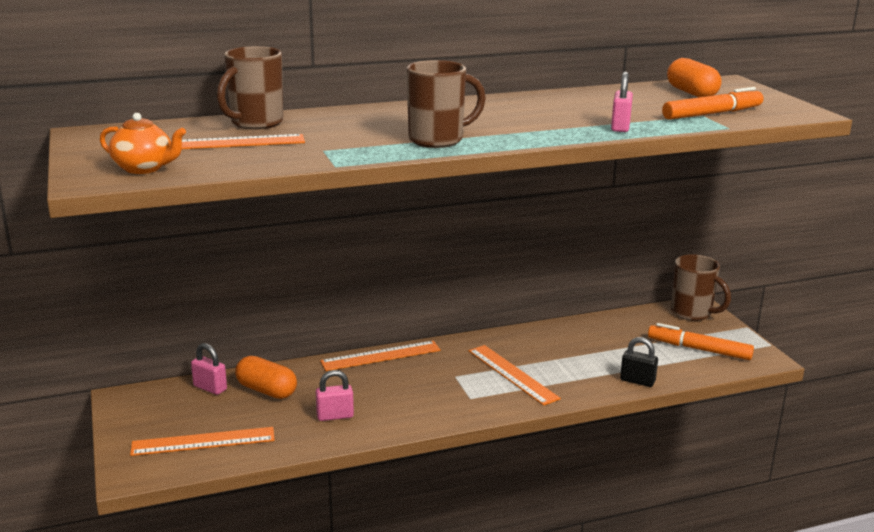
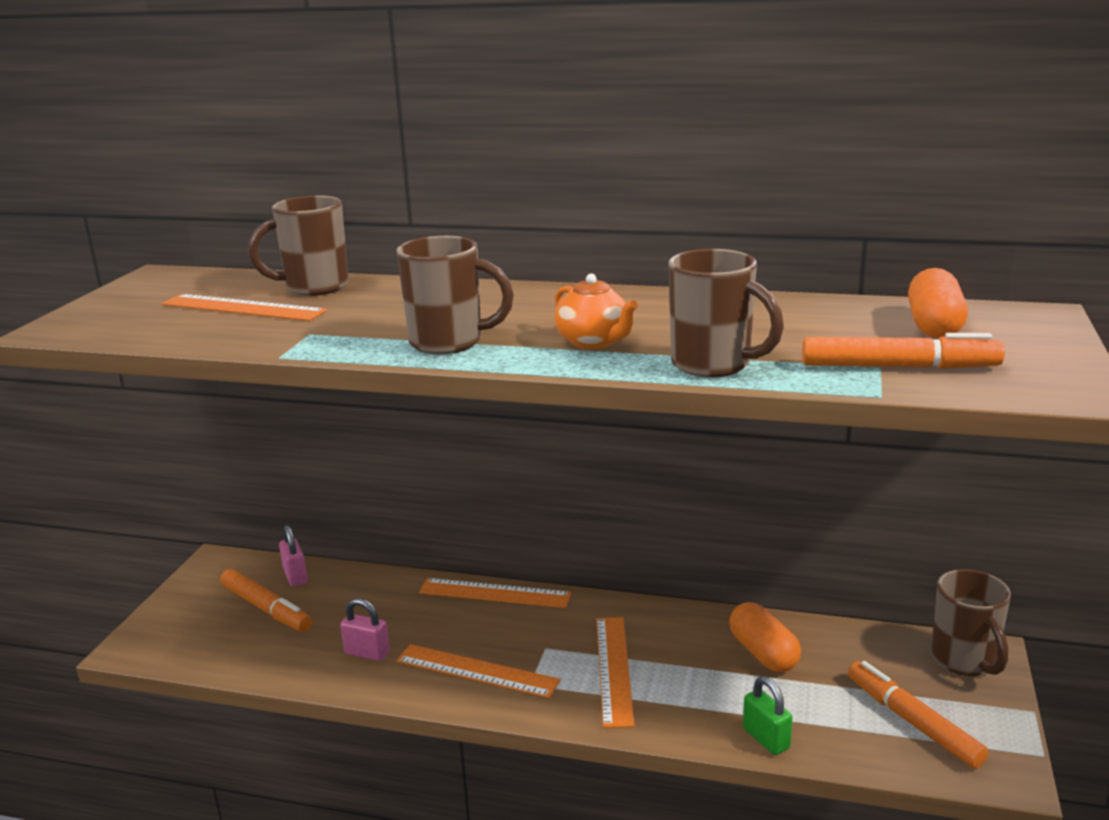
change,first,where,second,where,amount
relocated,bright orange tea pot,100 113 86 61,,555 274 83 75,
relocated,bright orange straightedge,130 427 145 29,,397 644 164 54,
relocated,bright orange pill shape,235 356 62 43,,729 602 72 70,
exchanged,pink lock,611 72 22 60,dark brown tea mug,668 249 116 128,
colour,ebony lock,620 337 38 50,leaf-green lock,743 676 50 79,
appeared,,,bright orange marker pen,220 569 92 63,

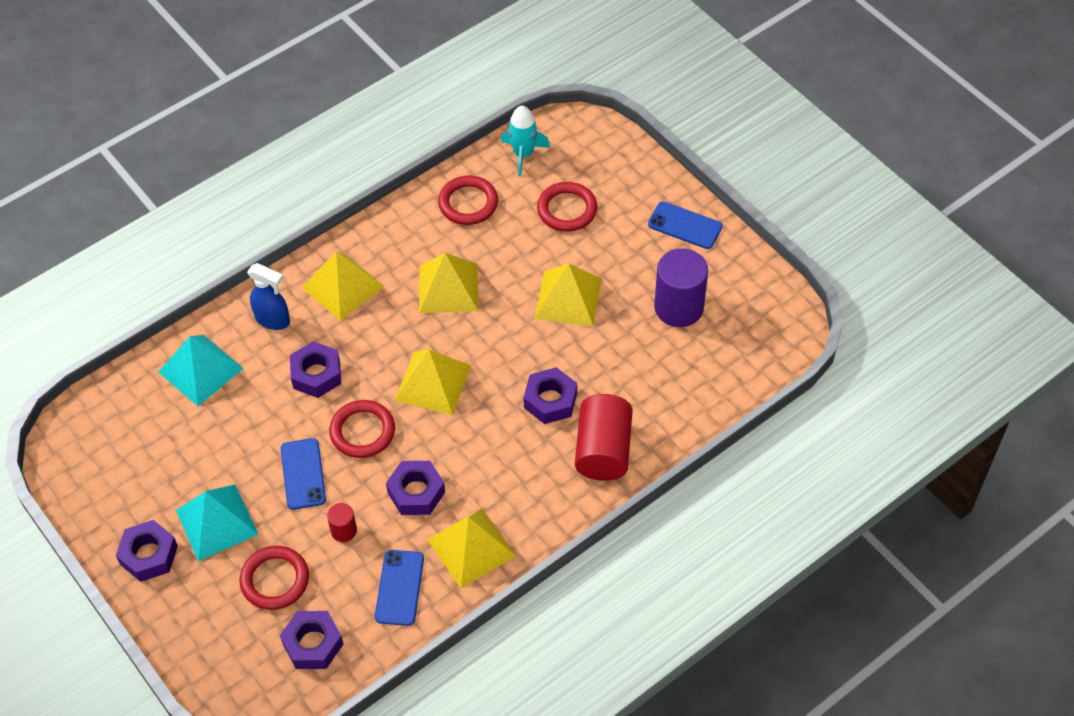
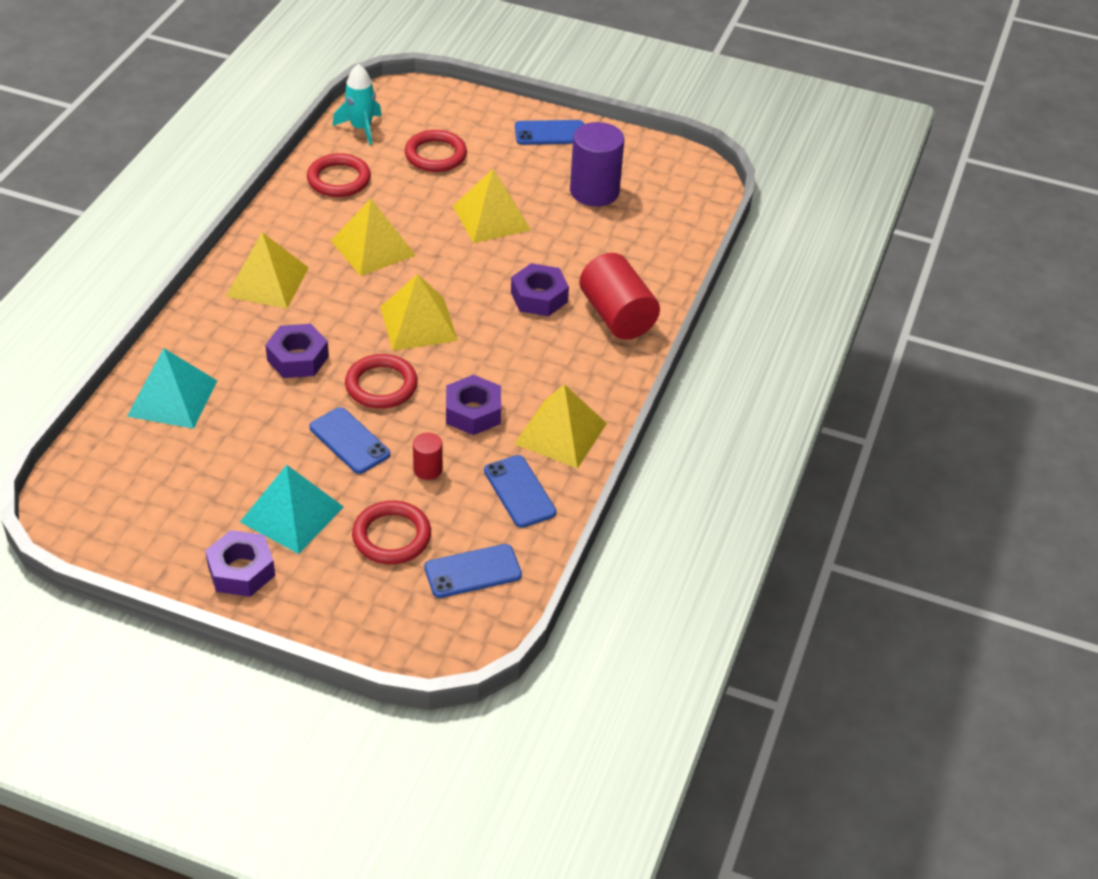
change,first,where,second,where,amount
missing,cobalt sprayer,247 263 43 67,,,
exchanged,violet nut,280 611 63 58,cobalt phone,424 544 98 54,

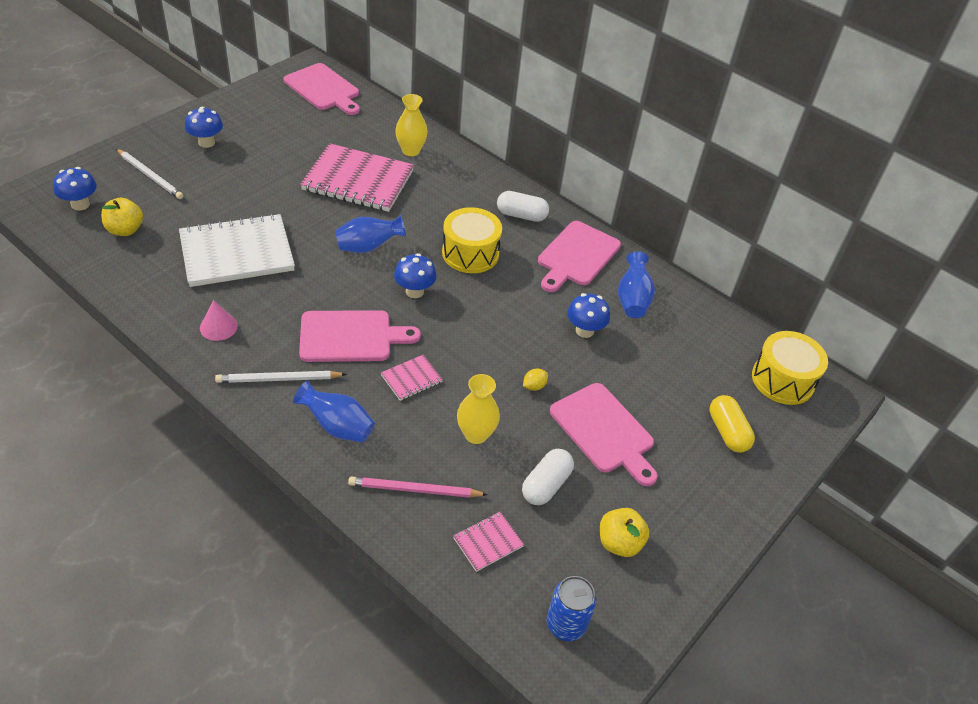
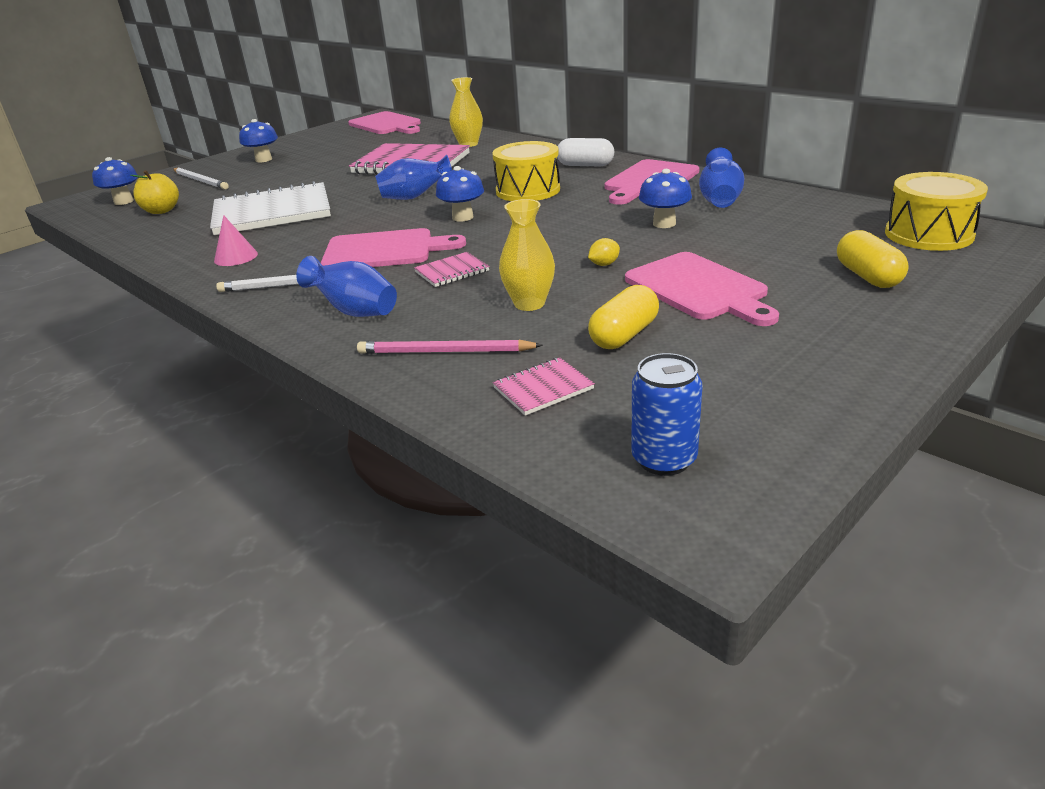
change,first,where,second,where,amount
colour,pure white pill shape,522 449 52 56,yellow pill shape,588 285 71 64,
missing,yellow apple,600 508 49 49,,,

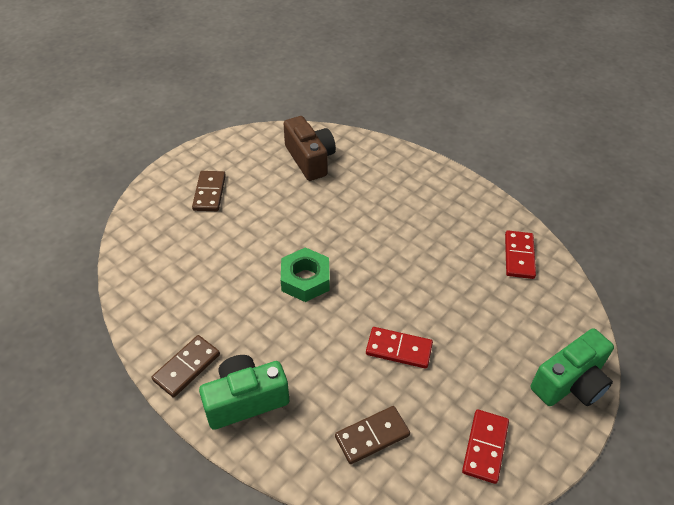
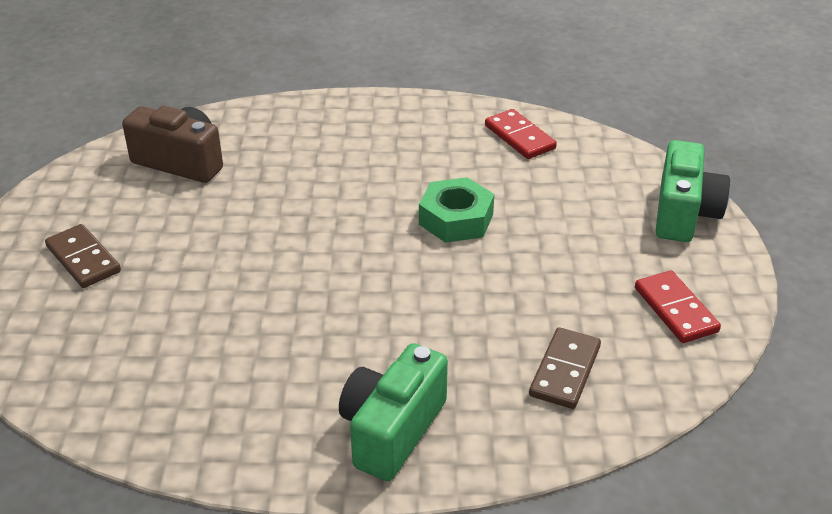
change,first,where,second,where,amount
missing,dark brown domino piece,152 335 68 63,,,
relocated,leaf-green nut,281 247 49 55,,419 177 75 66,
missing,scarlet domino piece,366 327 67 42,,,

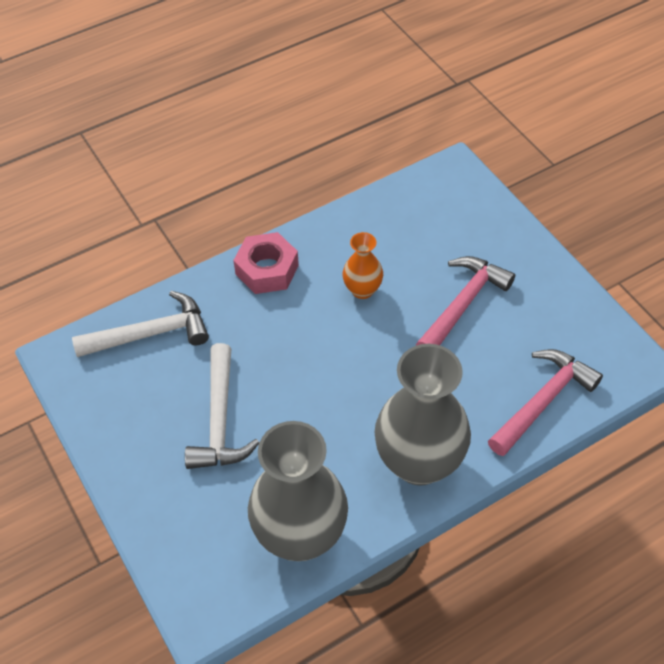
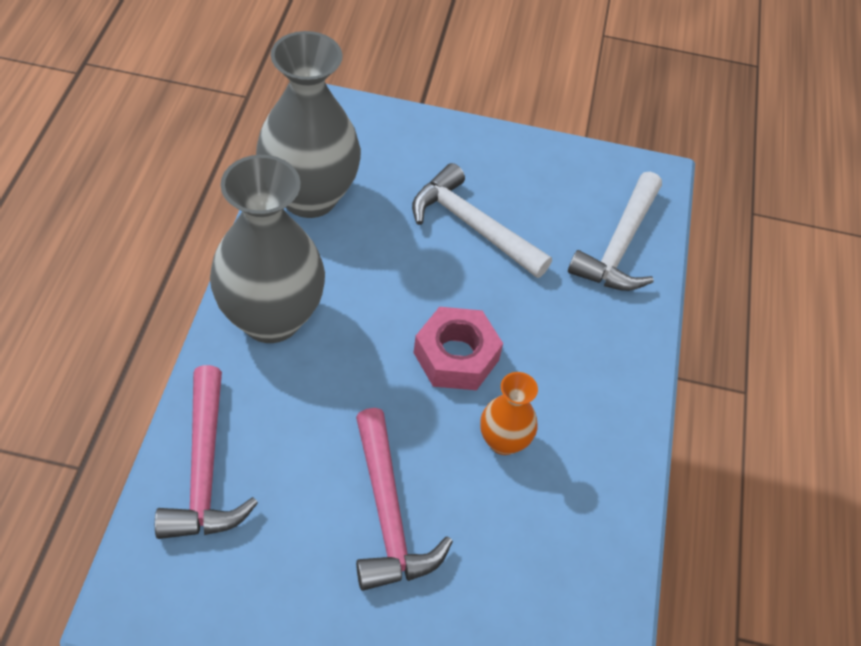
change,first,where,second,where,amount
relocated,pink nut,233 232 66 62,,414 307 89 83,

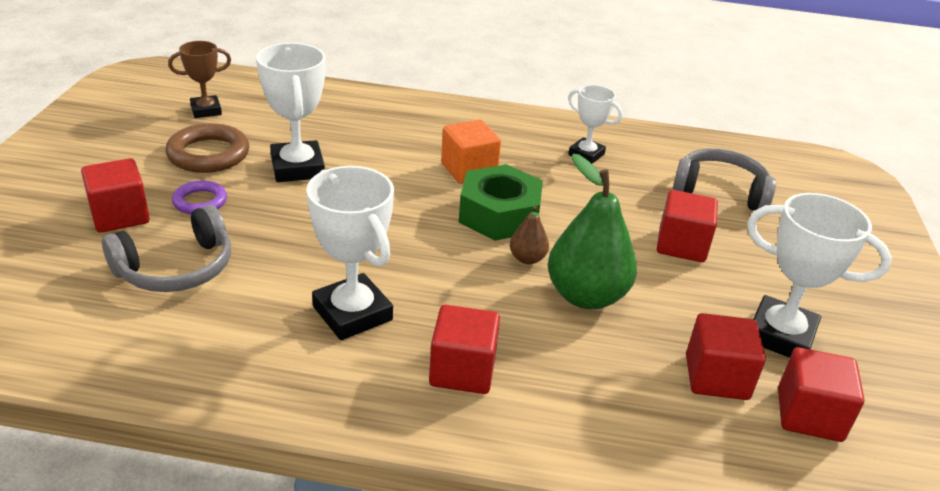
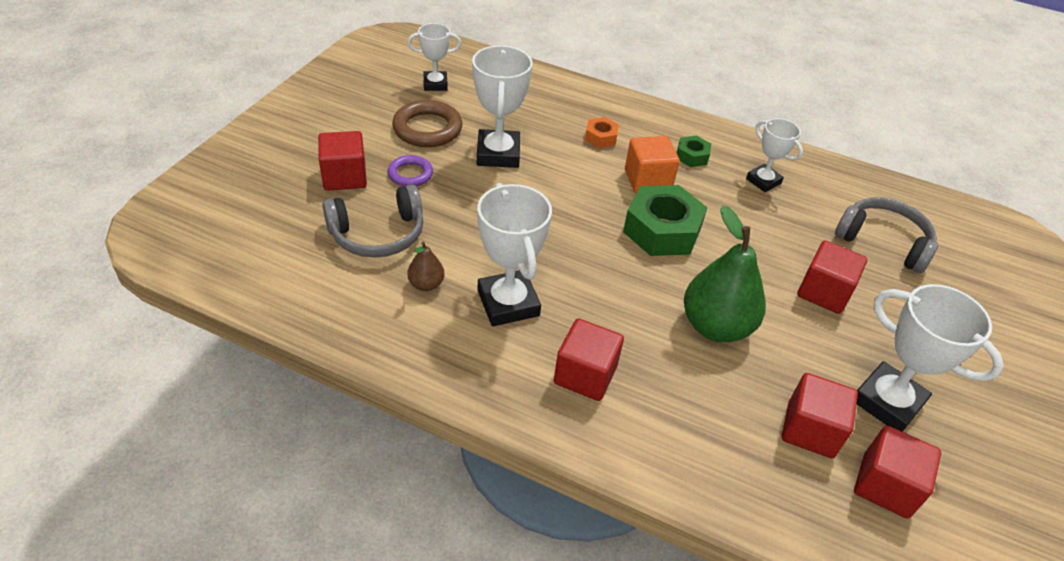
change,first,where,second,where,amount
colour,dark brown prize cup,168 41 63 77,pure white prize cup,407 23 54 68,
relocated,dark brown toy pear,510 206 39 58,,407 242 37 49,
appeared,,,bright orange nut,585 117 34 31,
appeared,,,leaf-green nut,677 135 34 32,

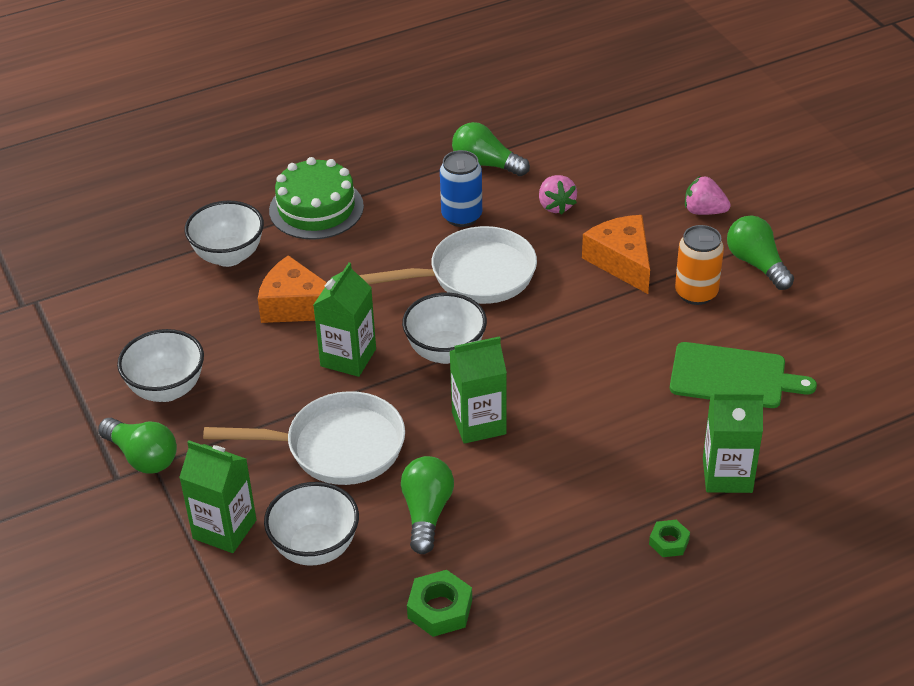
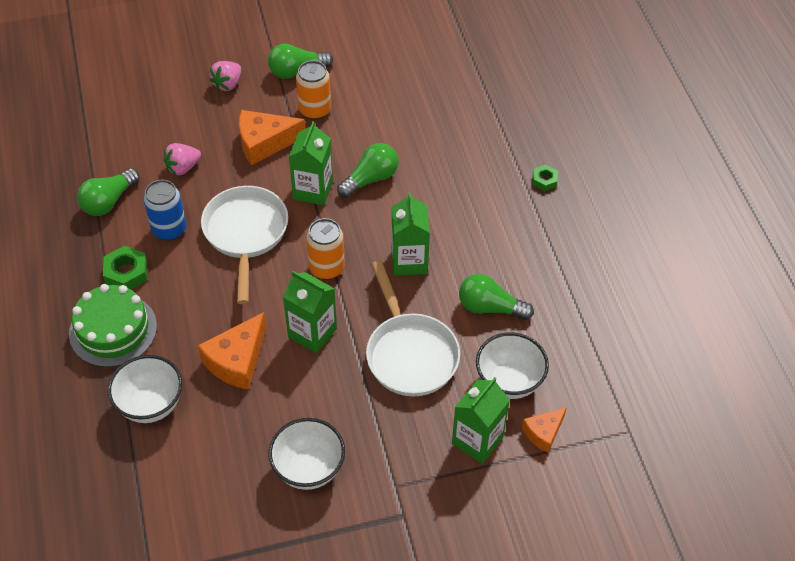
change,first,where,second,where,amount
relocated,leaf-green bulb,98 418 79 56,,337 143 61 55,
spun,pure white frying pan,203 391 202 94,,366 261 94 135,150 degrees clockwise
exchanged,pure white bowl,402 293 85 71,bright orange soda can,306 218 39 62,
relocated,leaf-green nut,407 570 65 67,,103 246 44 43,
spun,pink strawberry,539 175 38 40,,163 143 38 32,150 degrees clockwise
missing,leaf-green chopping board,670 342 147 66,,,
relocated,leaf-green carton,703 392 61 101,,289 121 44 84,
appeared,,,bright orange cheese wedge,522 407 45 46,

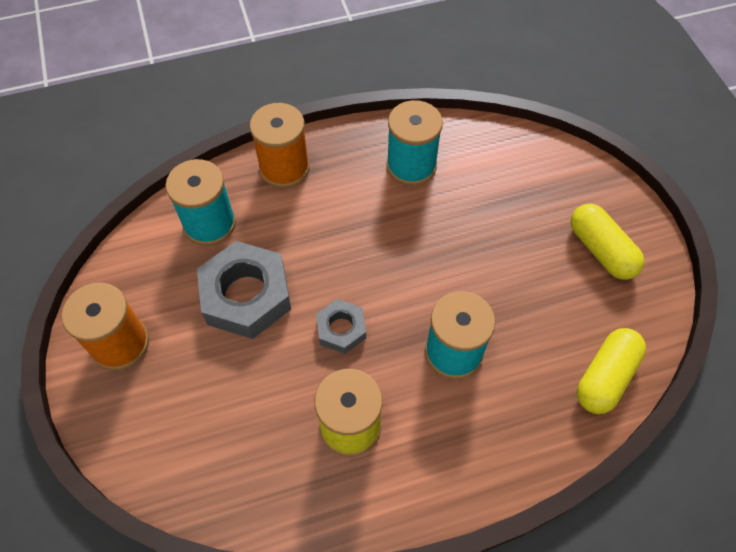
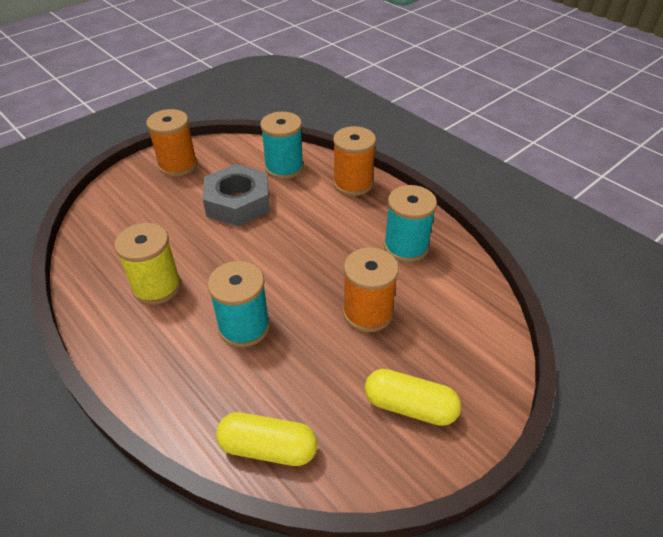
change,first,where,second,where,amount
missing,gray nut,316 299 50 55,,,
spun,yellow pill shape,570 204 74 76,,365 369 96 57,75 degrees clockwise
appeared,,,bright orange spool,343 247 56 85,

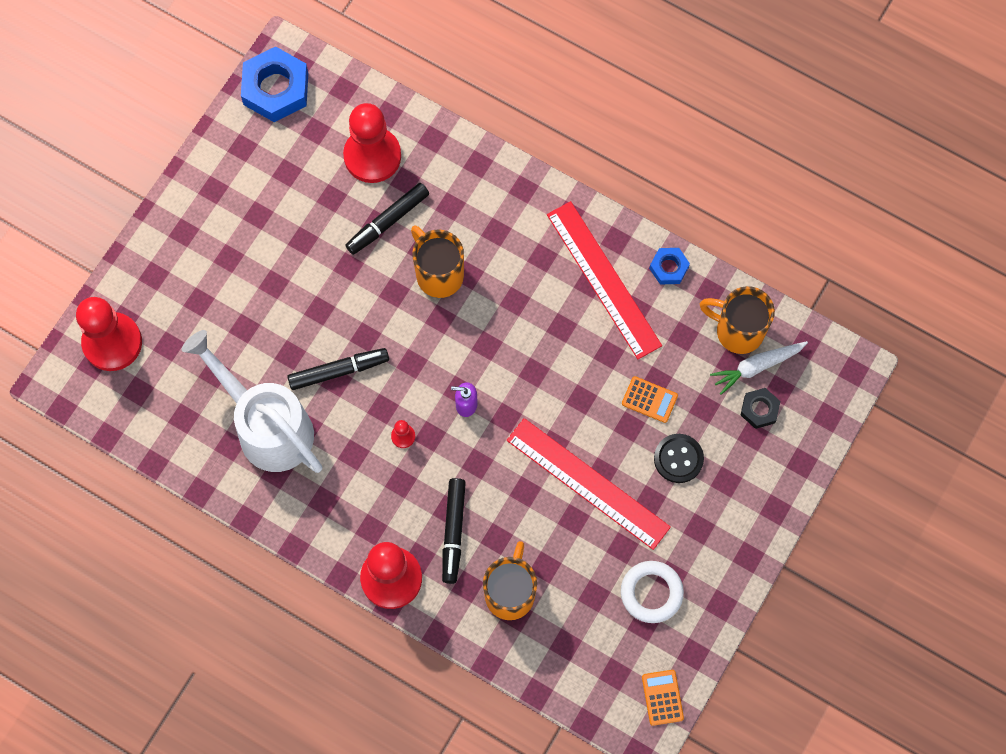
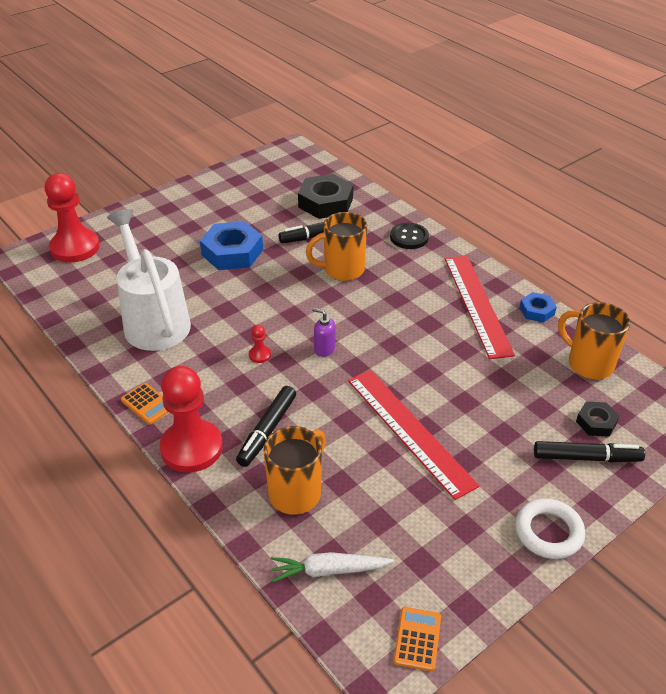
change,first,where,second,where,amount
relocated,cobalt nut,241 46 67 76,,200 221 63 49,
relocated,ebony marker pen,287 348 102 42,,534 441 111 22,
exchanged,scarlet game pawn,343 103 58 80,ebony nut,298 174 55 45,
spun,bright orange tea mug,411 226 53 72,,306 212 61 69,90 degrees counterclockwise
relocated,pure white hoop,621 561 63 62,,515 498 70 61,
relocated,bright orange calculator,622 376 56 47,,121 383 48 41,
relocated,ebony button,654 434 50 49,,390 223 39 26,
relocated,pure white root vegetable,710 341 98 54,,271 552 123 31,

